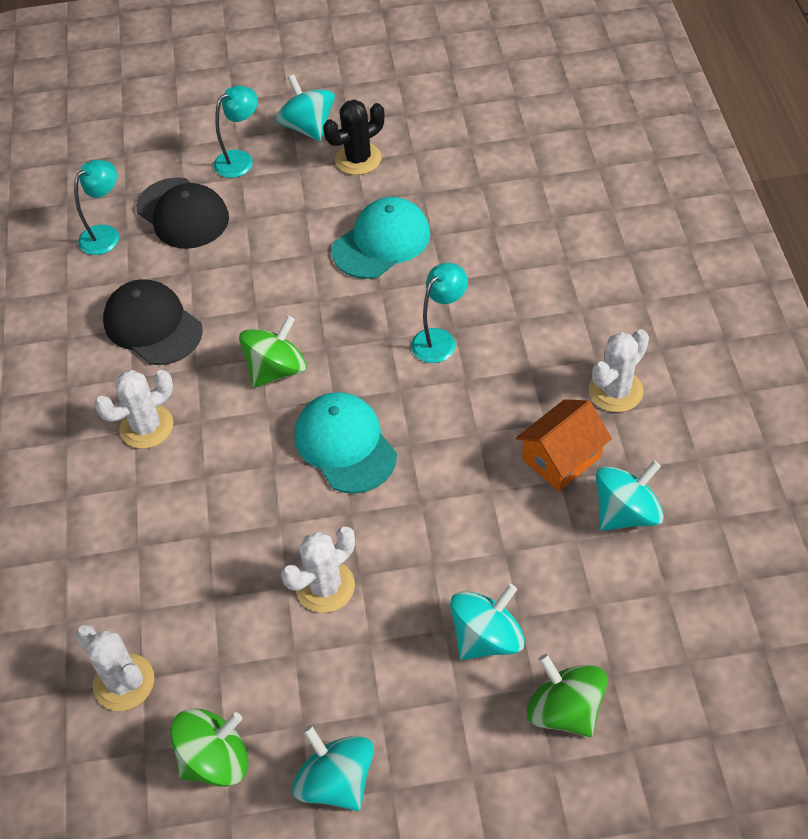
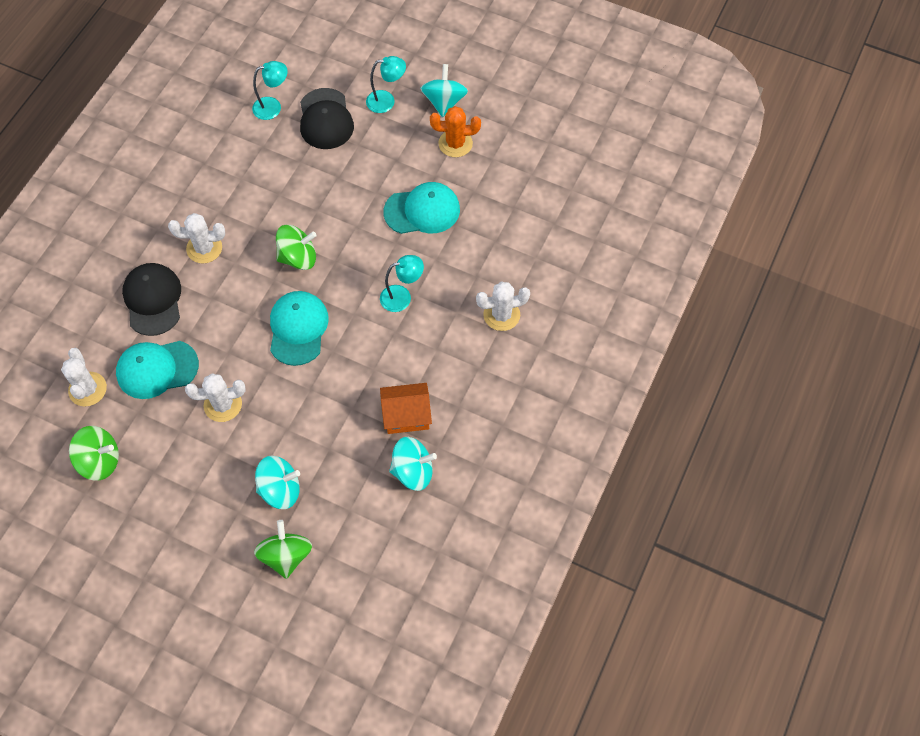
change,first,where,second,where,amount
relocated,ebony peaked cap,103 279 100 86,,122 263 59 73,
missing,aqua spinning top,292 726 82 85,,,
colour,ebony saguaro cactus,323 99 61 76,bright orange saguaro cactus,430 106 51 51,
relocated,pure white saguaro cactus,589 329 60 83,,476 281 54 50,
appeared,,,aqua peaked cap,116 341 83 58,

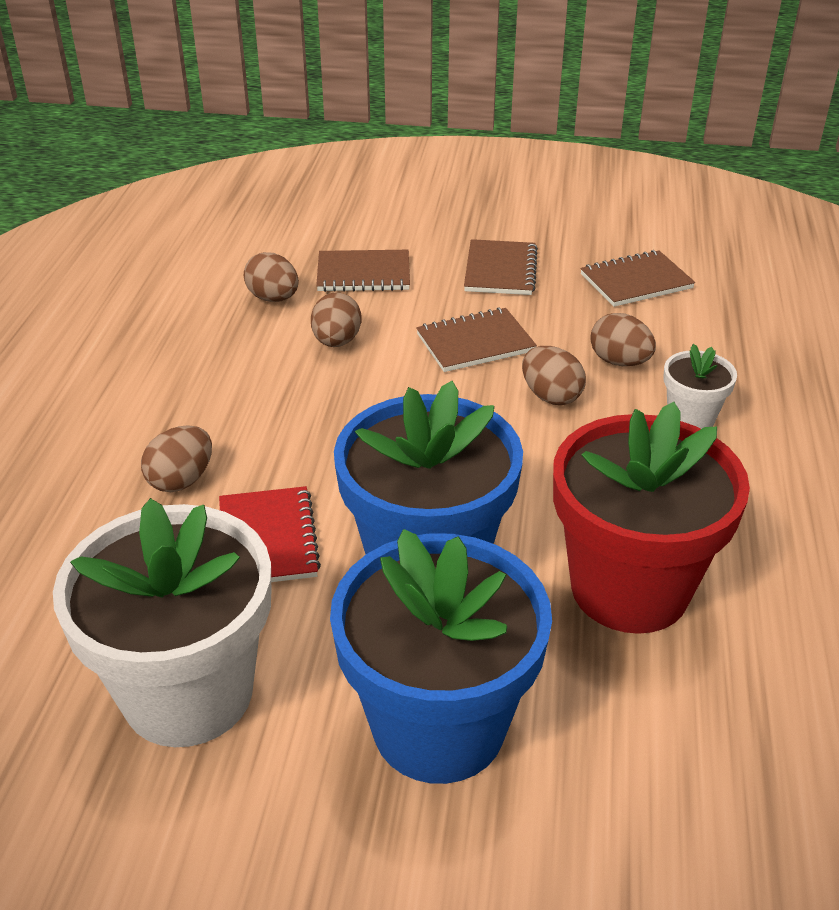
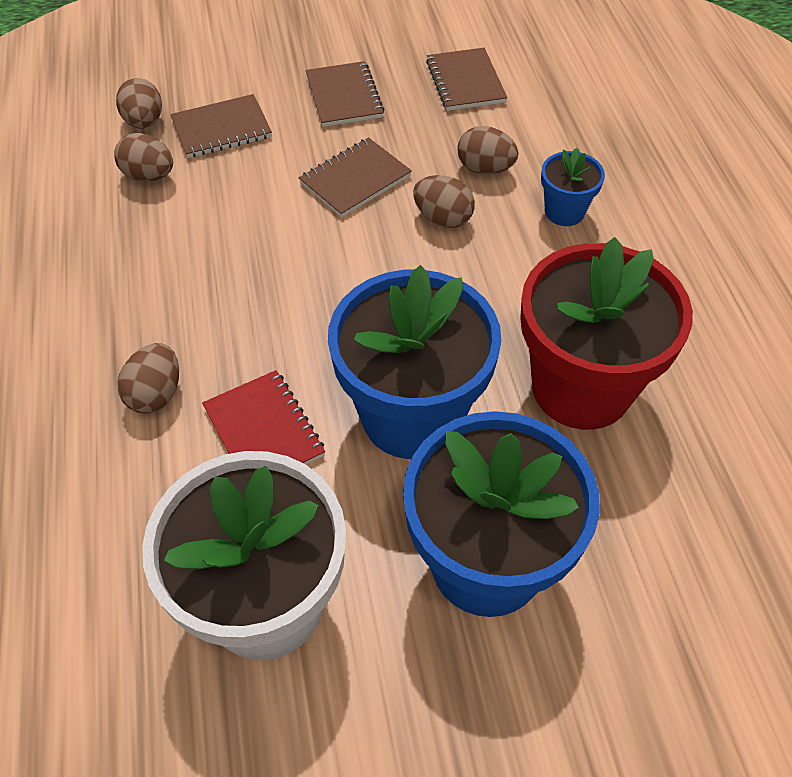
change,first,where,second,where,amount
relocated,dark brown egg,311 292 51 55,,116 78 46 51,
spun,dark brown exercise book,580 250 115 57,,426 48 81 63,60 degrees counterclockwise
colour,pure white plant pot,663 344 74 85,cobalt plant pot,541 148 64 78,

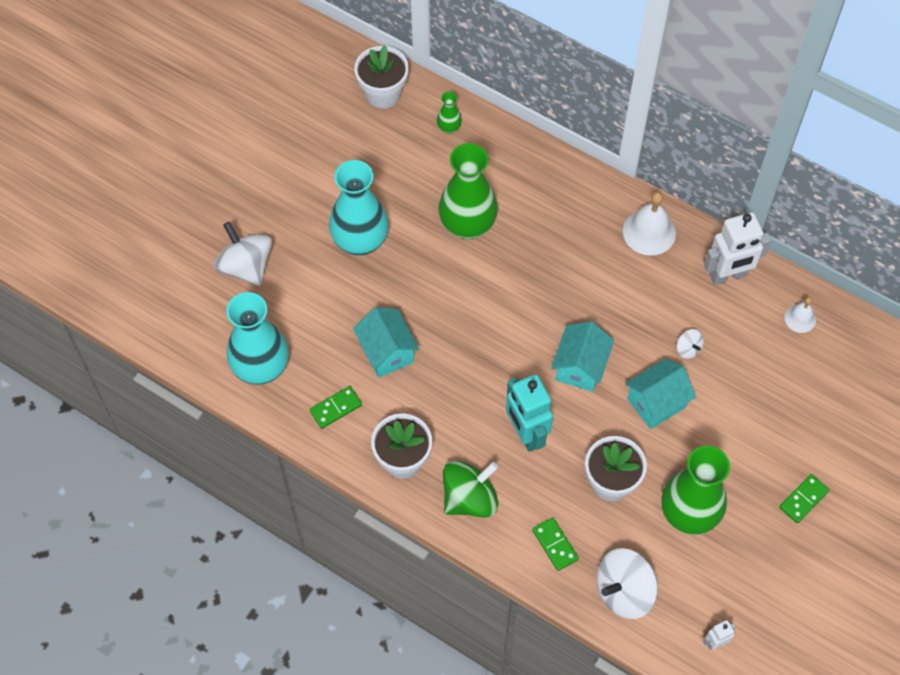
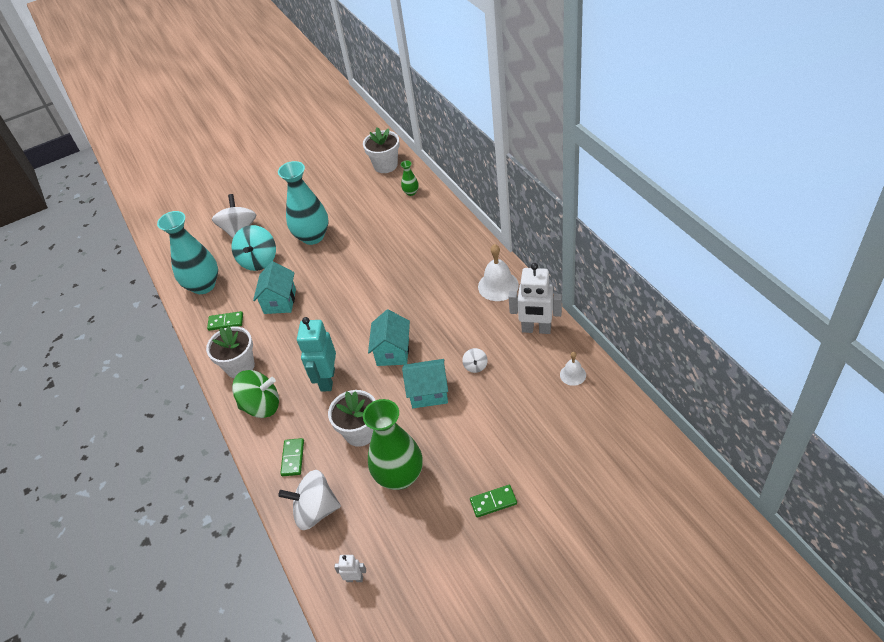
change,first,where,second,where,amount
missing,leaf-green tall vase,438 143 60 96,,,
spun,aqua house,551 322 63 70,,368 310 42 56,45 degrees counterclockwise
appeared,,,aqua spinning top,232 225 44 46,

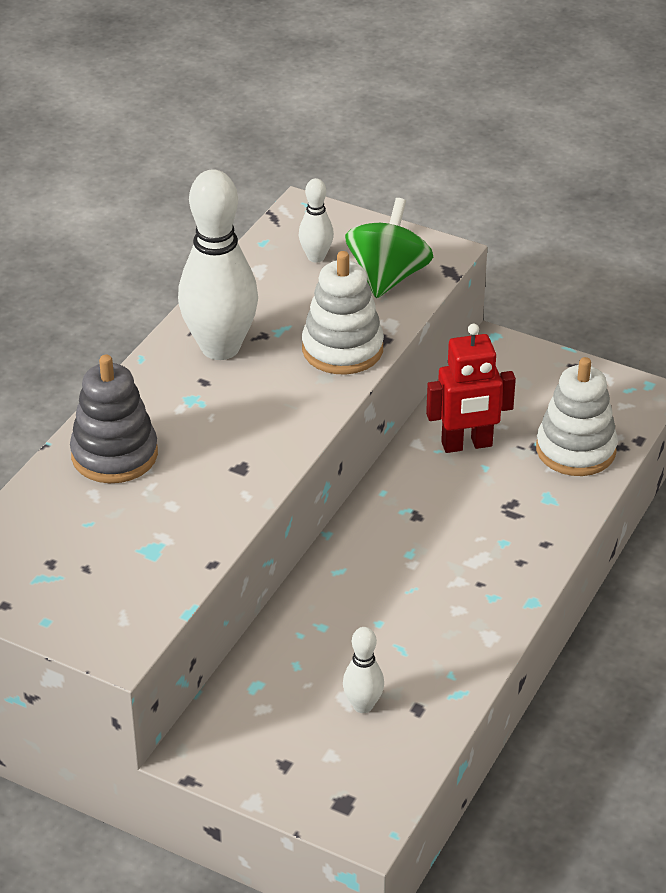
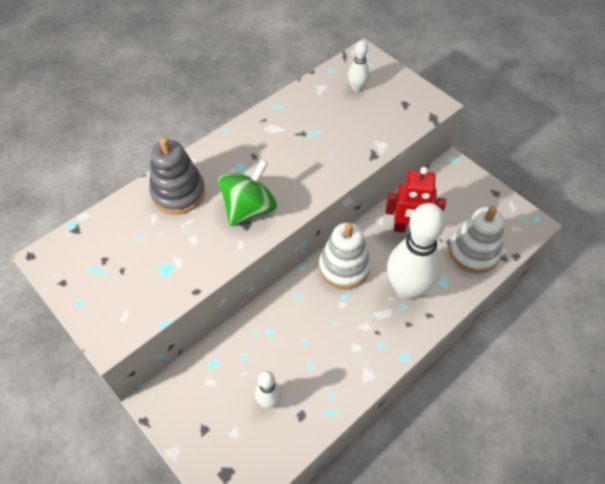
change,first,where,second,where,amount
relocated,pure white skittle,178 170 80 190,,387 203 59 97,
relocated,pure white stacking rings,302 251 82 123,,319 222 52 68,
relocated,leaf-green spinning top,345 198 88 100,,218 159 59 67,

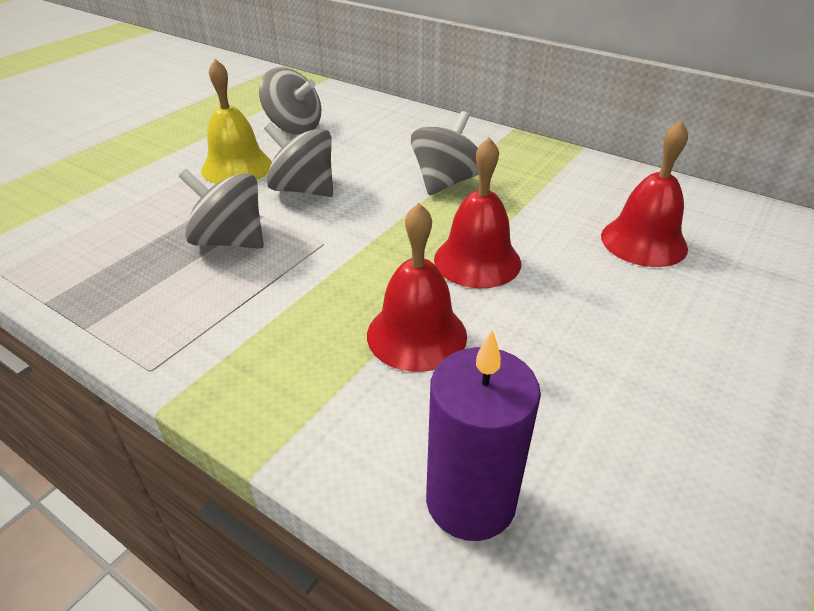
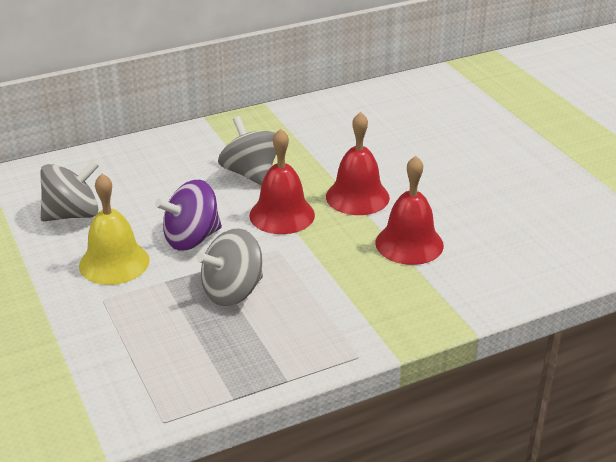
change,first,where,second,where,amount
colour,gray spinning top,264 122 69 75,violet spinning top,155 180 67 70,
missing,violet candle,426 330 115 211,,,
relocated,scarlet school bell,601 121 87 146,,249 129 66 105,

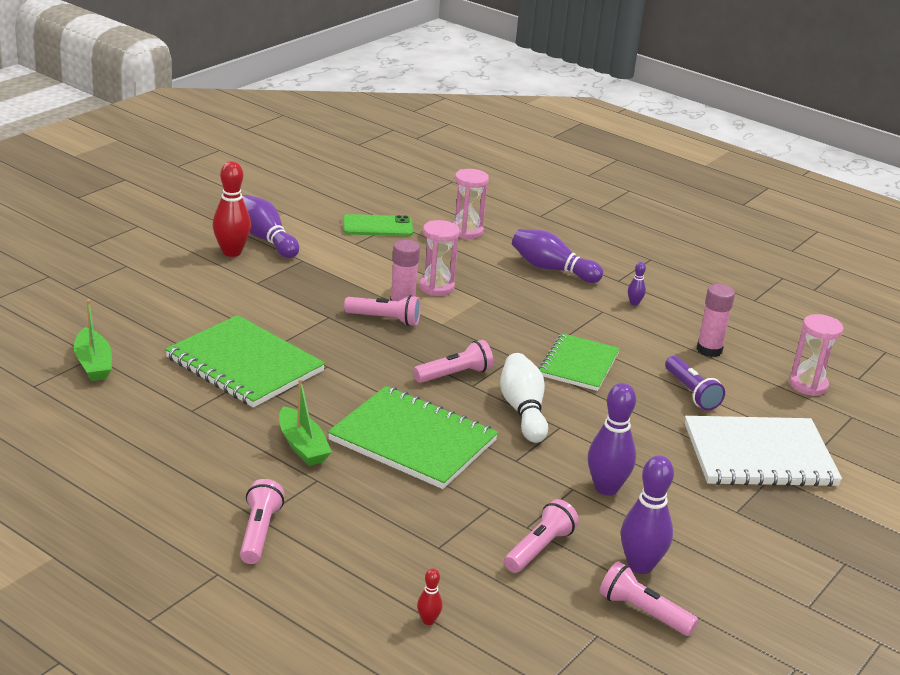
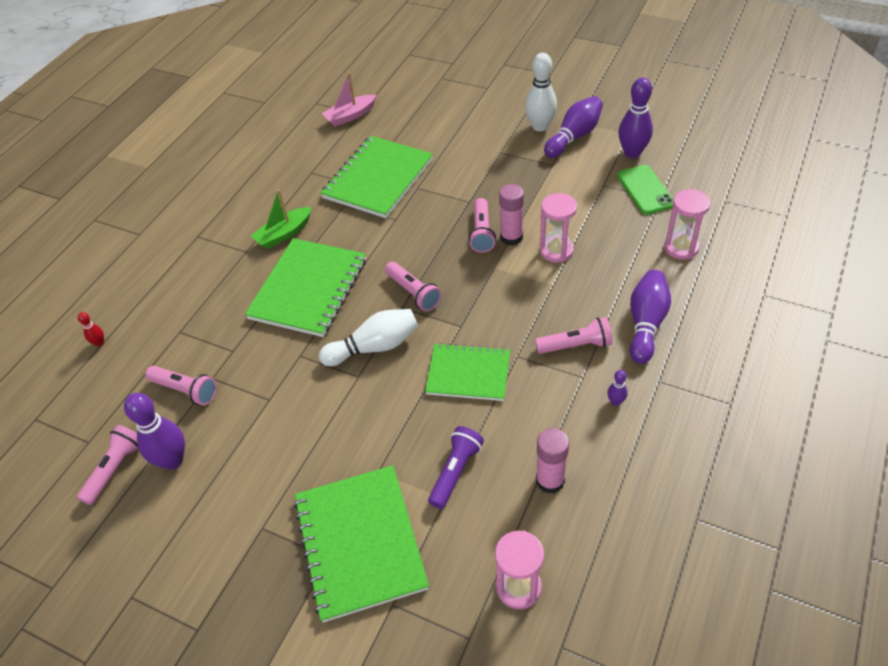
change,first,where,second,where,amount
colour,leaf-green boat,74 299 38 82,pink boat,321 72 55 55,
colour,scarlet skittle,213 161 38 96,pure white skittle,525 53 32 79,
relocated,pink pocket torch,240 479 44 85,,535 317 78 37,
relocated,violet skittle,588 383 48 113,,618 78 35 80,
spun,violet pocket torch,665 356 60 55,,428 426 56 83,150 degrees clockwise
colour,pure white exercise book,685 416 157 71,leaf-green exercise book,294 465 135 158,

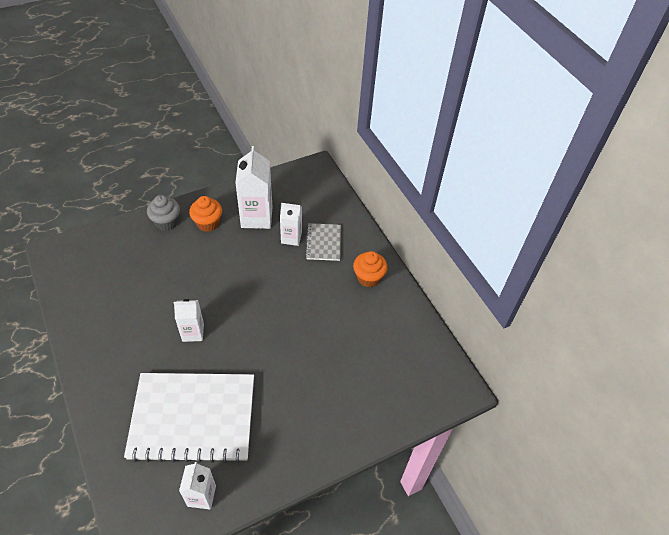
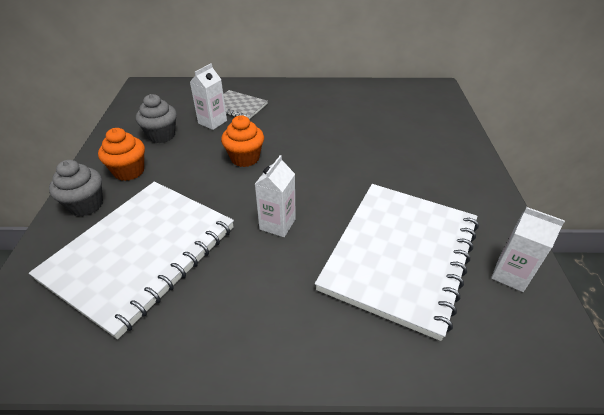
change,first,where,second,where,amount
exchanged,pure white carton,235 146 37 83,gray muffin,136 94 41 49,
relocated,bright orange muffin,353 251 35 36,,221 115 43 52,
appeared,,,pure white exercise book,29 182 205 157,

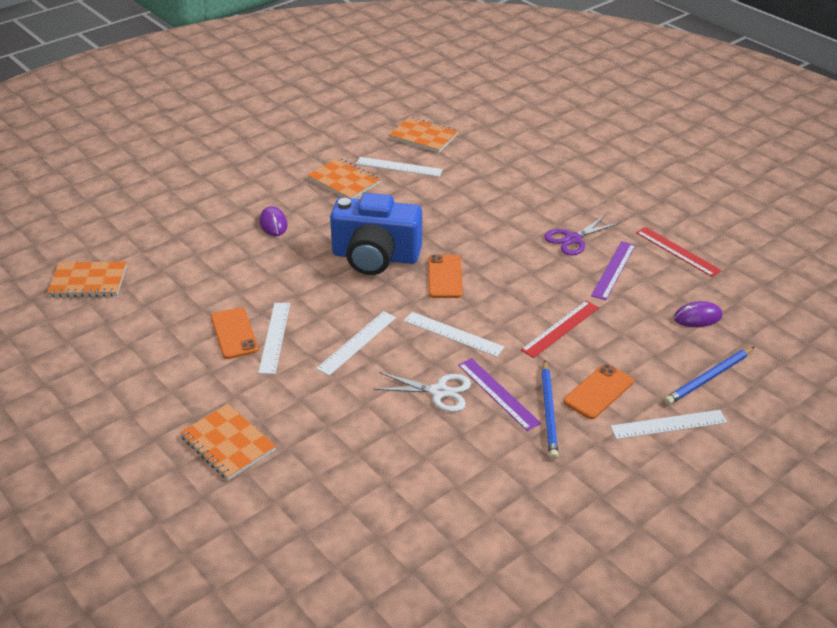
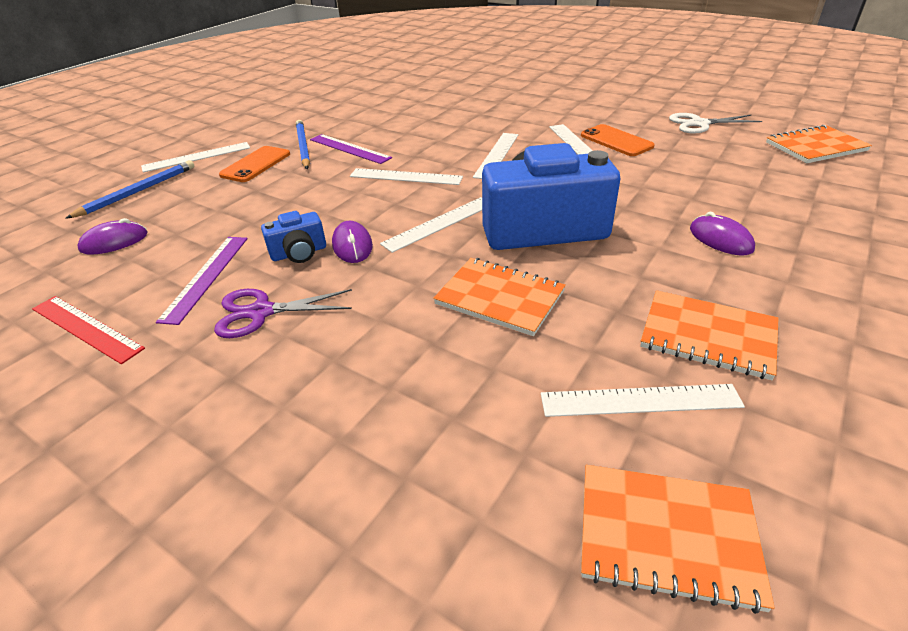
change,first,where,second,where,amount
relocated,bright orange exercise book,180 404 96 76,,433 258 133 78,
relocated,pure white shears,374 372 97 40,,669 113 93 21,
exchanged,bright orange phone,428 255 35 43,pure white straightedge,380 197 102 56,
missing,scarlet straightedge,521 300 78 58,,,
spun,violet shears,544 215 76 40,,214 289 138 49,135 degrees counterclockwise
appeared,,,cobalt camera,261 211 65 52,
appeared,,,violet mouse,332 221 41 42,

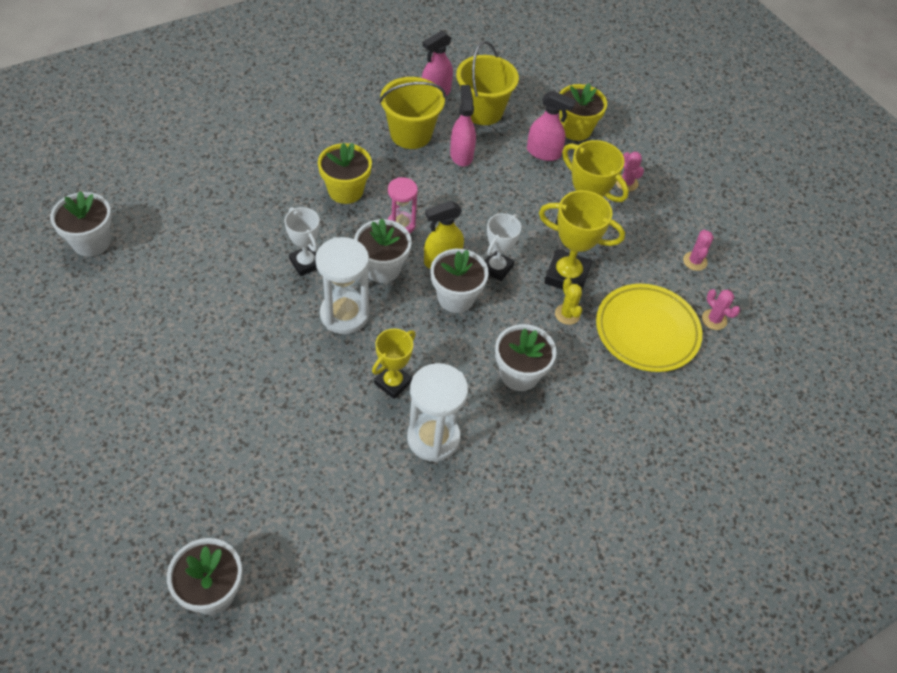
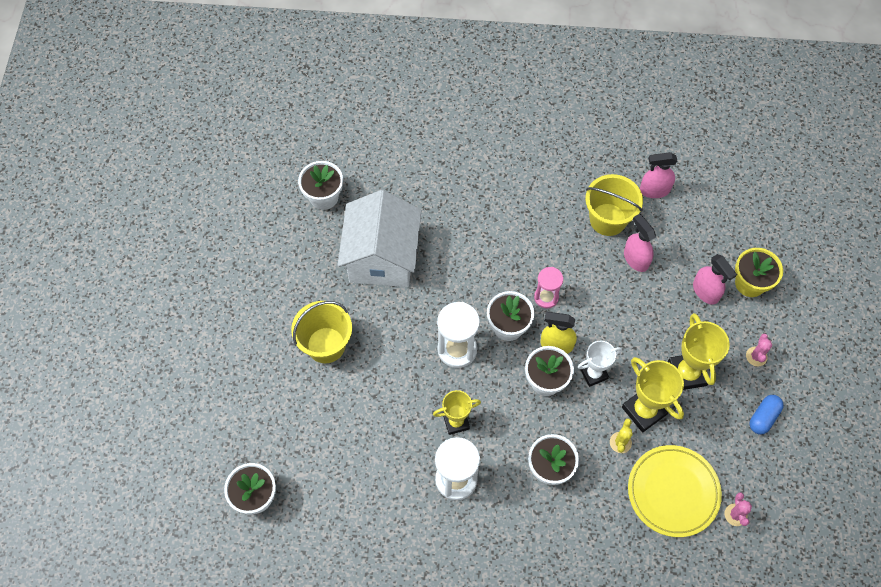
change,first,where,second,where,amount
missing,pure white prize cup,284 207 36 69,,,
missing,yellow plant pot,318 143 54 61,,,
spun,pink sprayer,450 85 26 81,,624 214 32 58,60 degrees counterclockwise
relocated,yellow pail,456 41 63 84,,291 301 61 62,
missing,pink saguaro cactus,683 230 31 41,,,
appeared,,,pure white house,337 190 85 97,
appeared,,,cobalt pill shape,750 395 34 40,

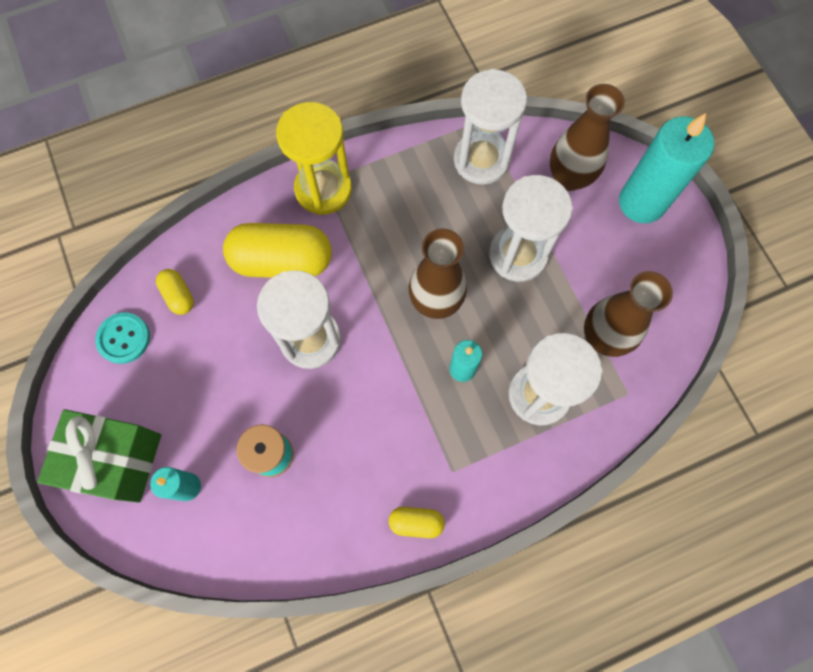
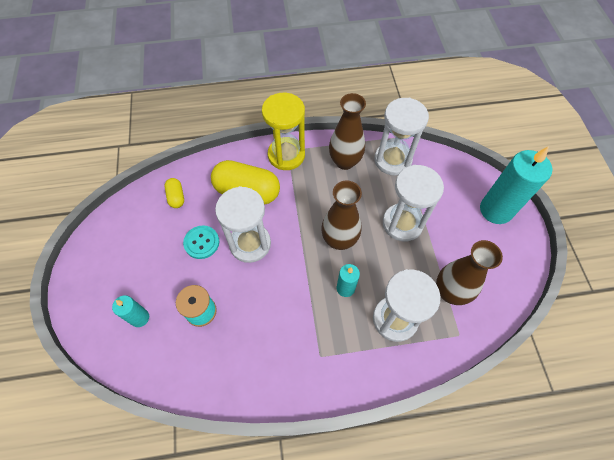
change,first,where,second,where,amount
missing,leaf-green gift,37 409 124 94,,,
relocated,aqua button,95 312 55 52,,183 225 36 34,
missing,yellow pill shape,389 507 56 31,,,
relocated,dark brown tall vase,550 84 75 107,,329 93 37 77,

